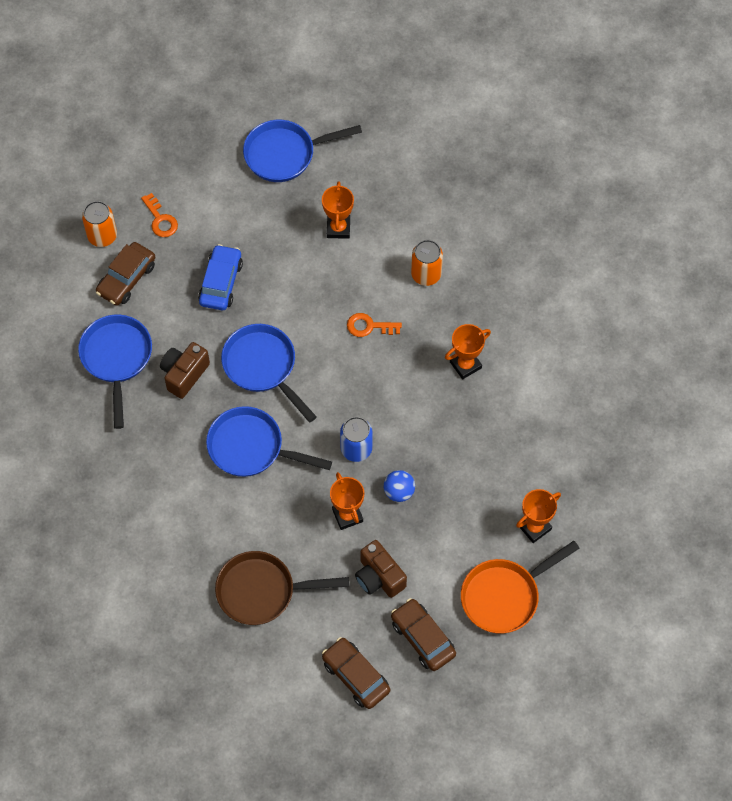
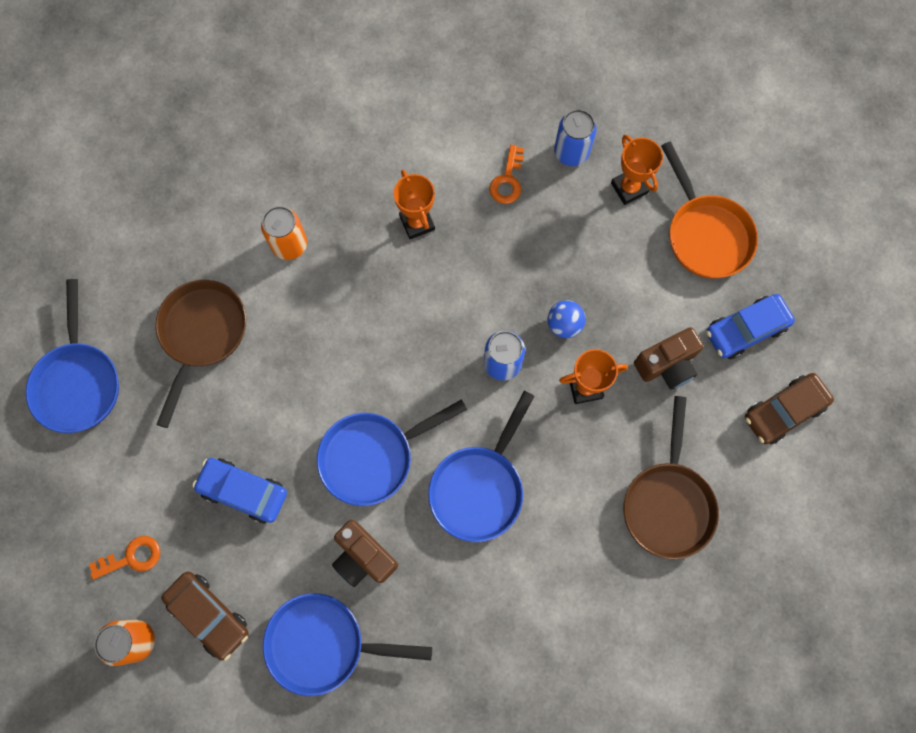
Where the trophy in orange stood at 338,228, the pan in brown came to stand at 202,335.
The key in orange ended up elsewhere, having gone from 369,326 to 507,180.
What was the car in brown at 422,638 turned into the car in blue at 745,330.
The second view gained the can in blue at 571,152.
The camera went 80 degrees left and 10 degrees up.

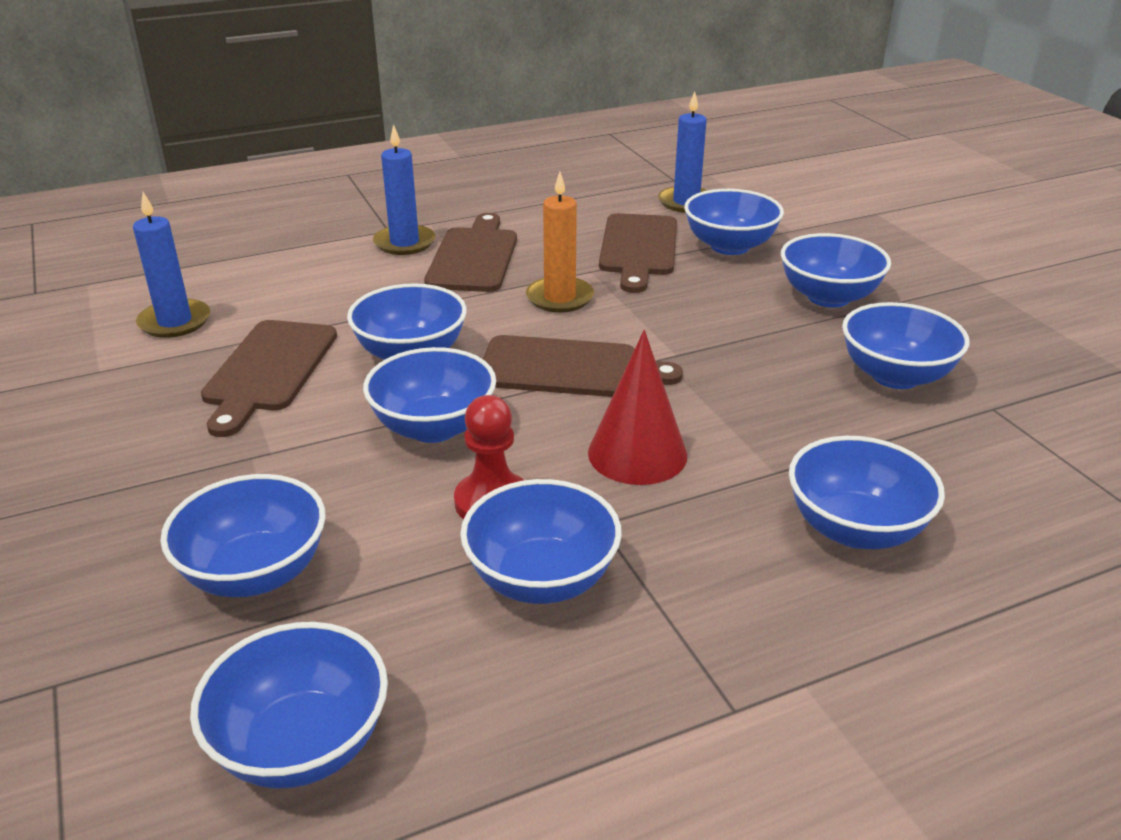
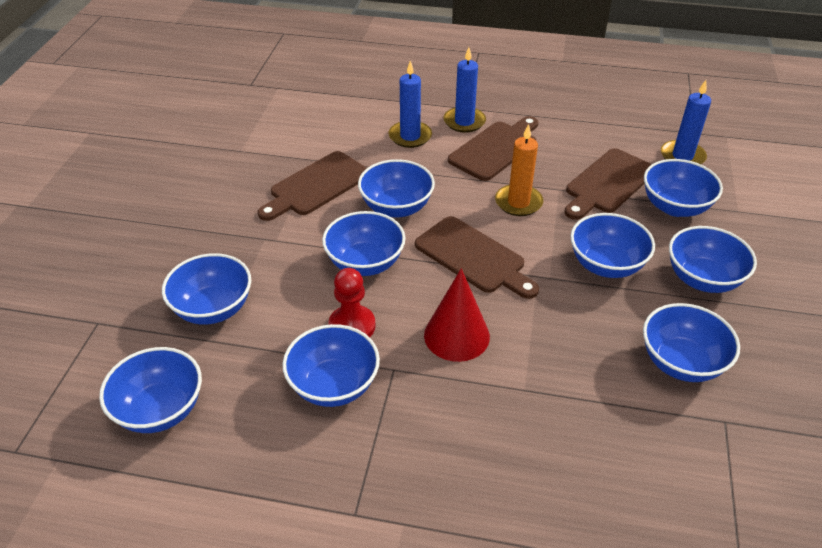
The candle in blue ended up elsewhere, having gone from 175,322 to 410,136.
The bowl in blue ended up elsewhere, having gone from 855,529 to 606,265.
The camera went 35 degrees right and 10 degrees up.

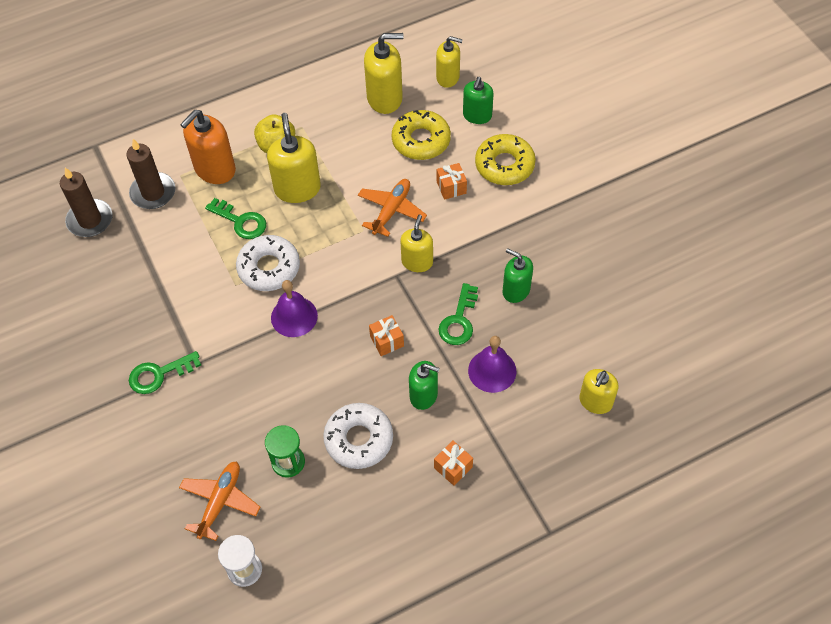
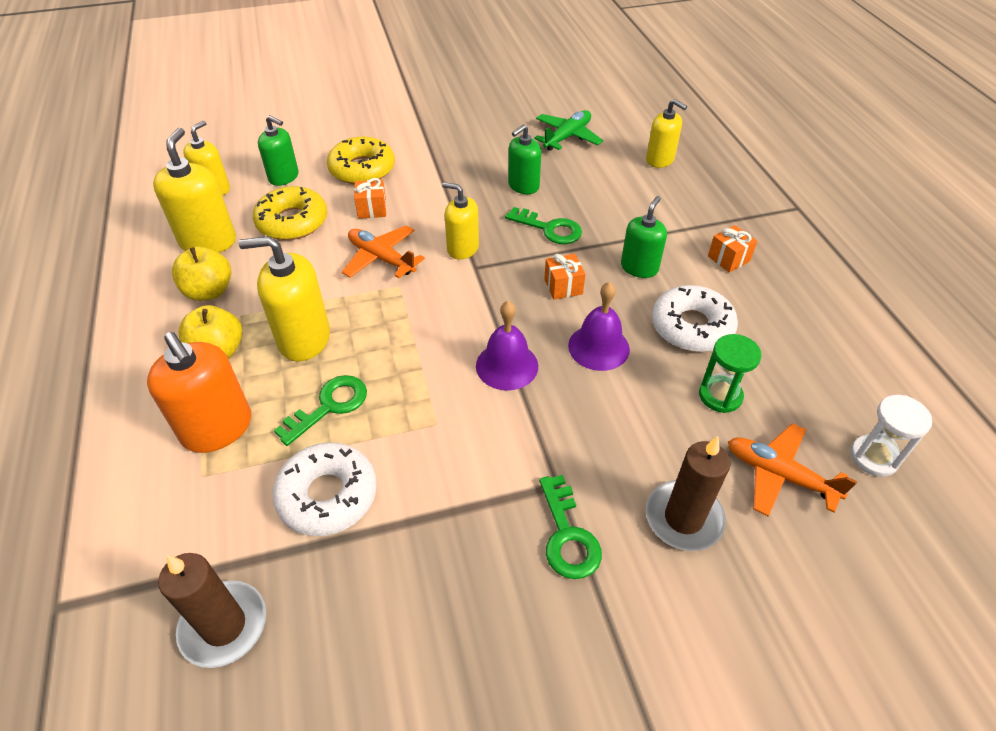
The candle in brown ended up elsewhere, having gone from 153,193 to 683,518.
The donut in white ended up elsewhere, having gone from 269,268 to 327,495.
The bell in purple ended up elsewhere, having gone from 492,371 to 598,347.
The second view gained the plane in green at 567,137.
The second view gained the apple in yellow at 209,291.
The camera went 80 degrees left and 10 degrees down.

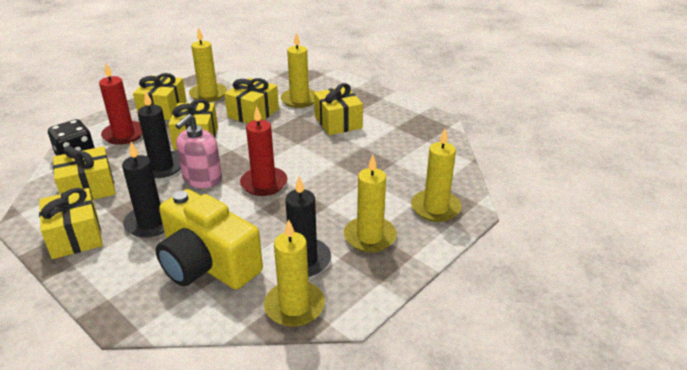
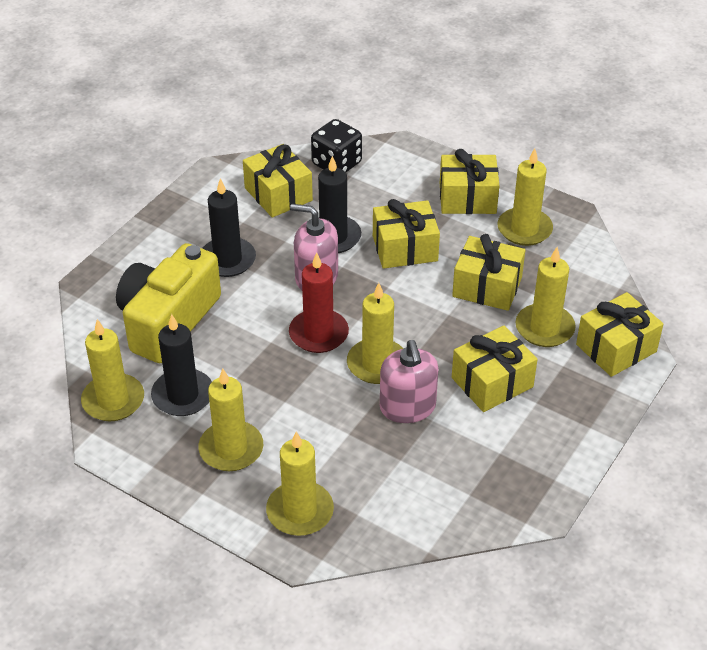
The second view lost the candle in red at 124,134.
The gift in yellow ended up elsewhere, having gone from 75,236 to 616,348.
The second view gained the candle in yellow at 377,364.
The second view gained the soap dispenser in pink at 407,407.
The camera went 80 degrees right and 10 degrees up.

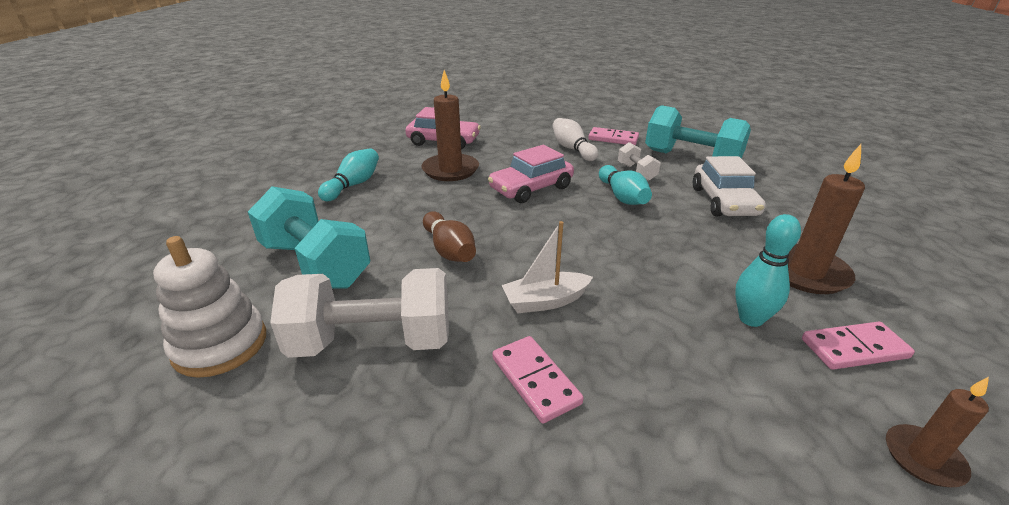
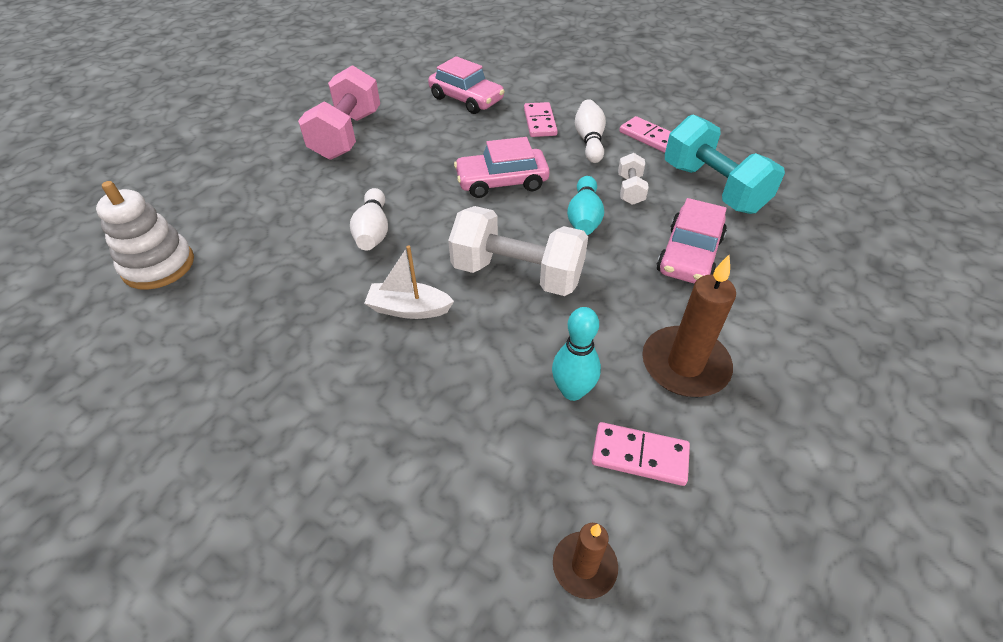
The second view lost the candle in brown at 450,170.
Where the bowling pin in turquoise stood at 353,185, the dumbbell in pink came to stand at 347,135.
What was the car in white at 724,202 turned into the car in pink at 689,255.
The second view lost the dumbbell in turquoise at 316,264.
What was the bowling pin in brown at 449,250 turned into the bowling pin in white at 373,231.
The dumbbell in white ended up elsewhere, having gone from 372,342 to 517,274.
The domino in pink ended up elsewhere, having gone from 535,380 to 540,122.
The camera went 25 degrees right and 15 degrees up.

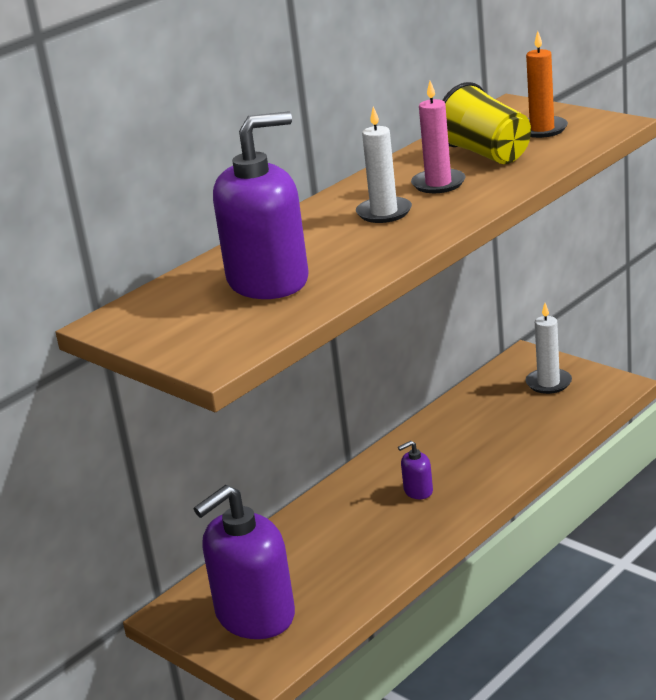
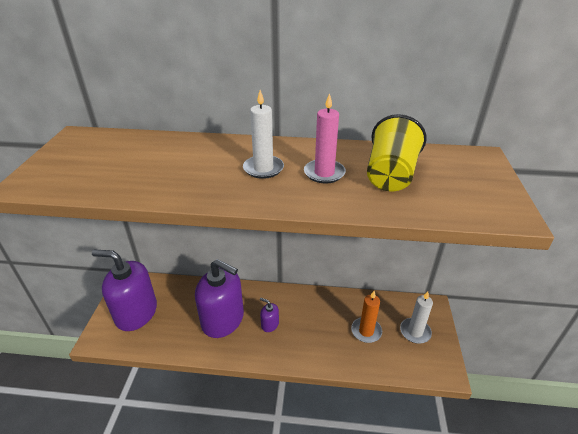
The candle in orange ended up elsewhere, having gone from 542,129 to 366,331.
The soap dispenser in purple ended up elsewhere, having gone from 268,281 to 223,320.
The camera went 50 degrees right and 10 degrees up.

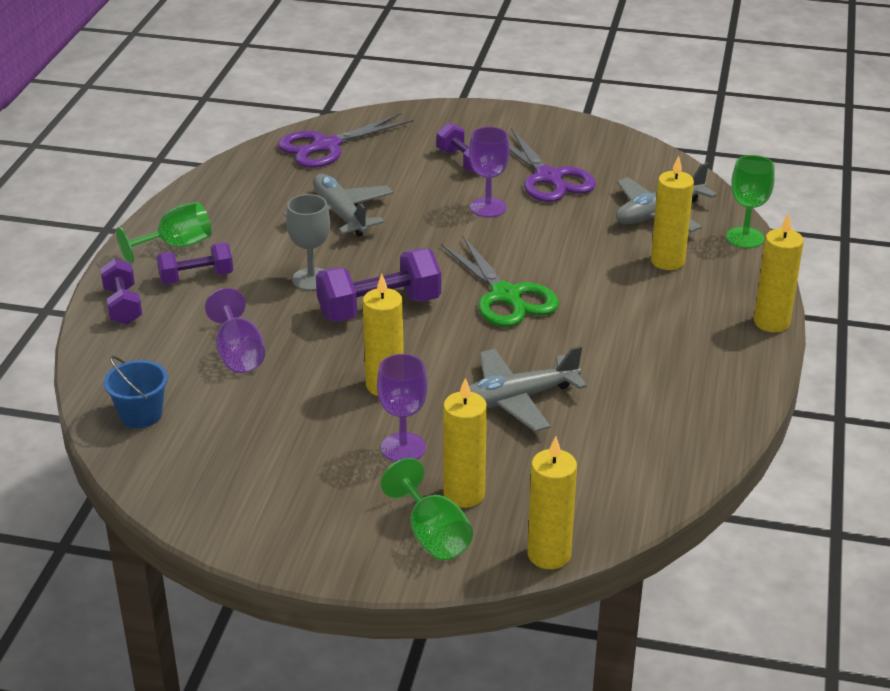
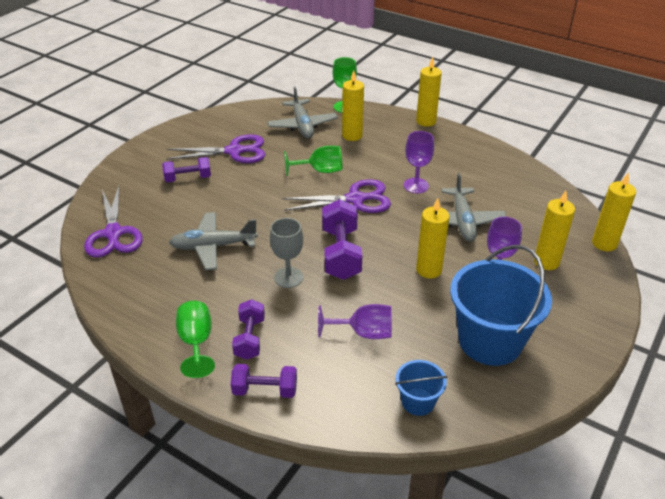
The goblet in purple ended up elsewhere, having gone from 488,207 to 416,185.
What was the scissors in green at 506,296 turned into the scissors in purple at 355,199.
The goblet in green ended up elsewhere, having gone from 432,535 to 320,171.
The second view gained the bucket in blue at 490,341.
The camera went 70 degrees left and 5 degrees up.

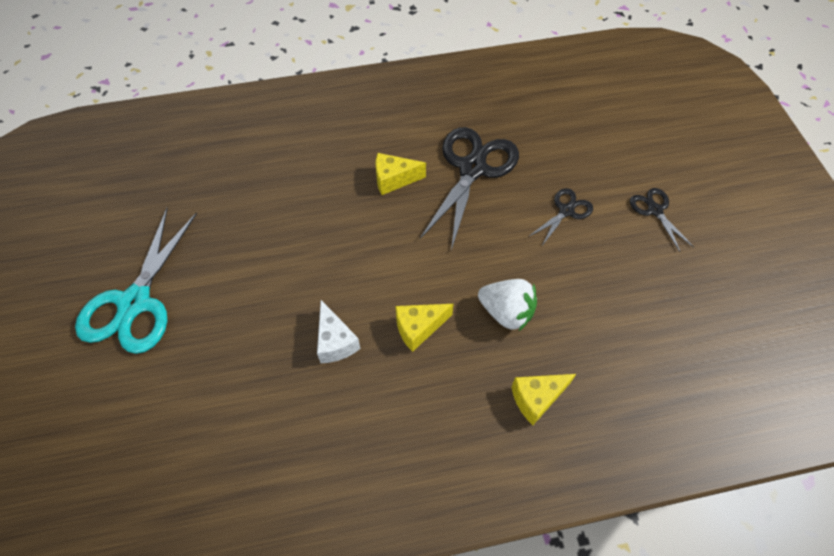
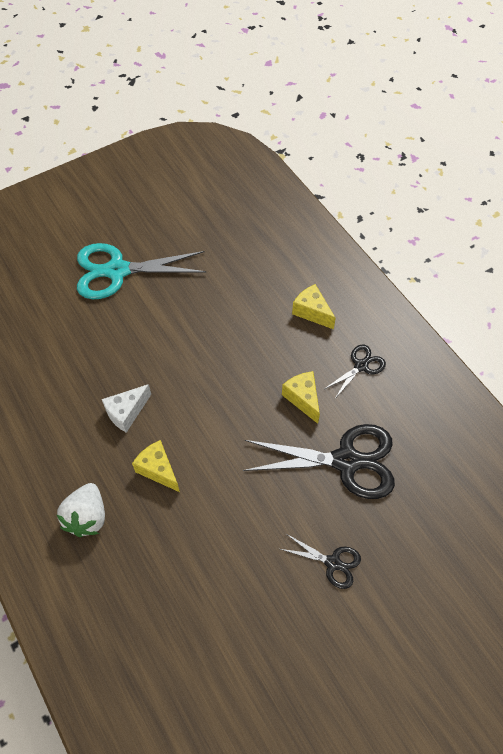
The scissors in black ended up elsewhere, having gone from 655,210 to 361,366.
The strawberry in white ended up elsewhere, having gone from 506,312 to 87,517.
The cheese in yellow ended up elsewhere, having gone from 536,399 to 312,312.
The camera went 70 degrees right and 0 degrees up.

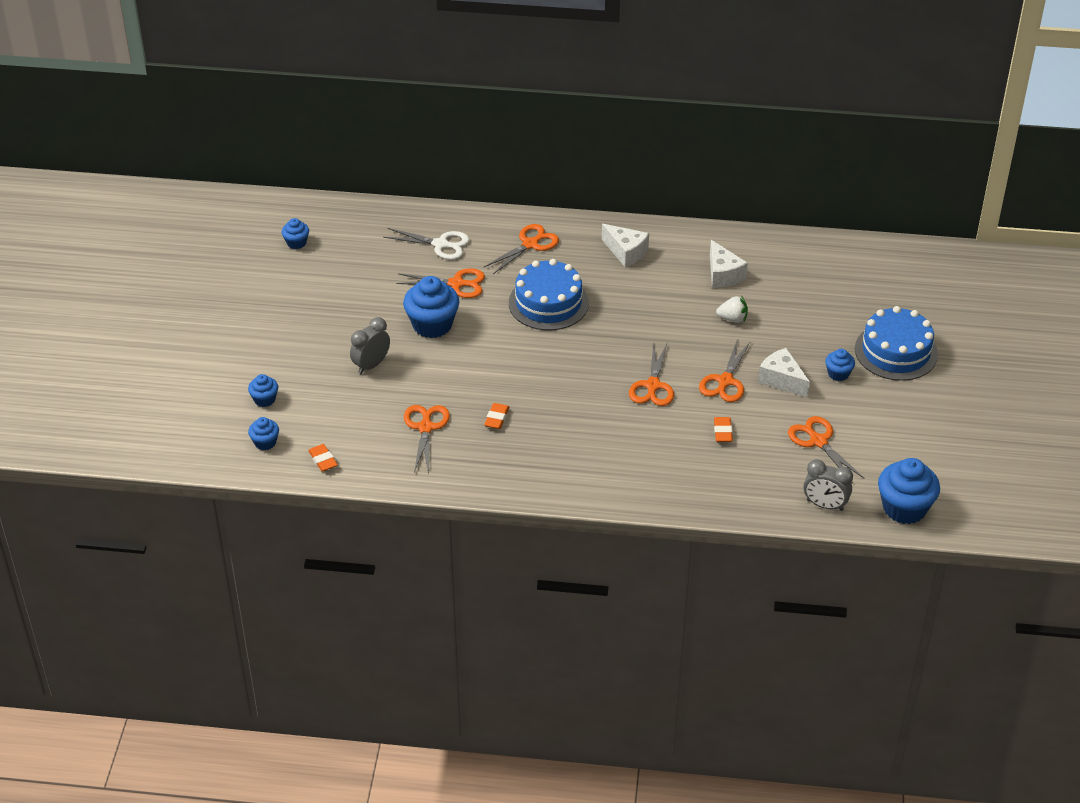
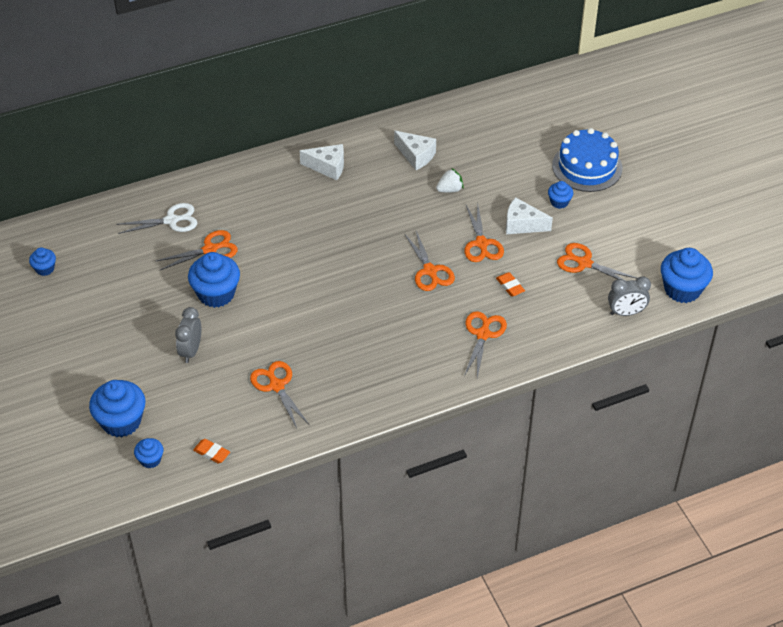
The scissors in orange ended up elsewhere, having gone from 530,244 to 483,334.
The second view lost the cake in blue at 548,303.
The size of the cupcake in blue at 264,399 changed by a factor of 1.93.
The second view lost the eraser in orange at 496,418.
The camera went 30 degrees left and 5 degrees up.

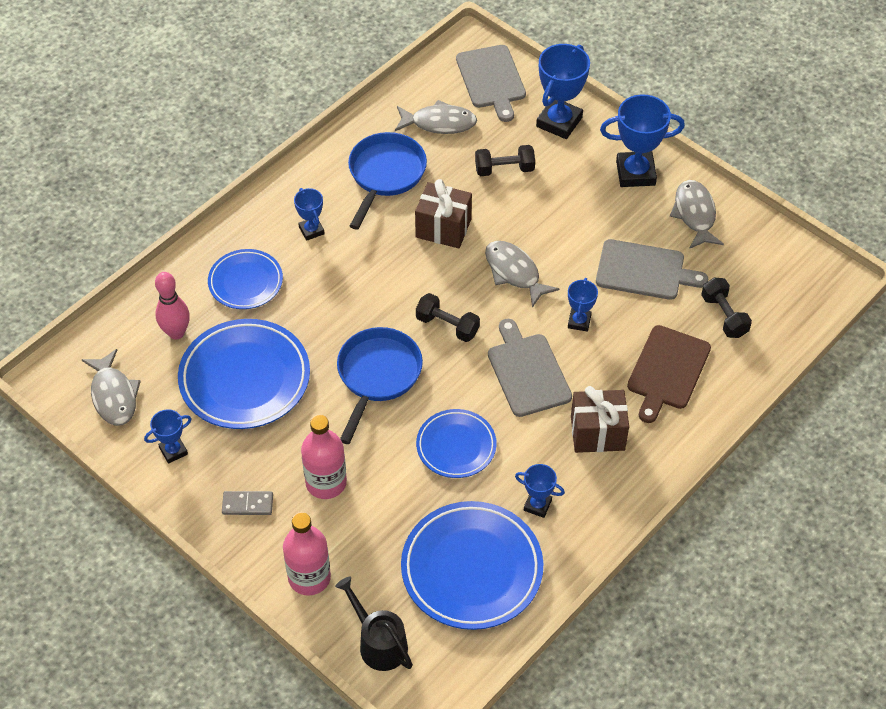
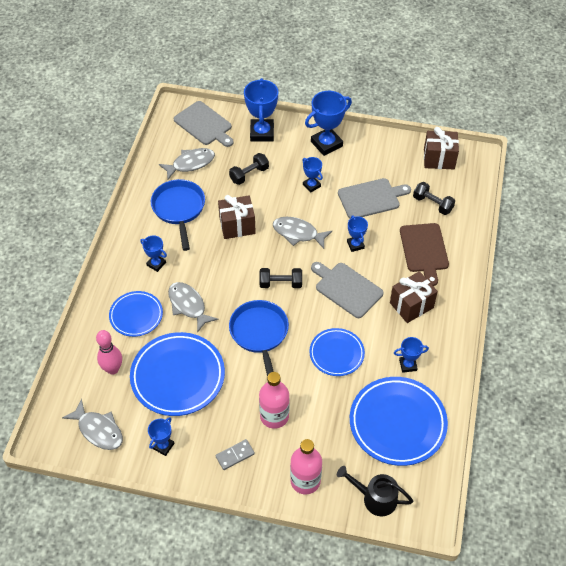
The fish in grey ended up elsewhere, having gone from 695,214 to 188,305.
The second view gained the gift in brown at 439,159.
The second view gained the trophy in blue at 311,185.
The camera went 30 degrees left and 0 degrees up.

